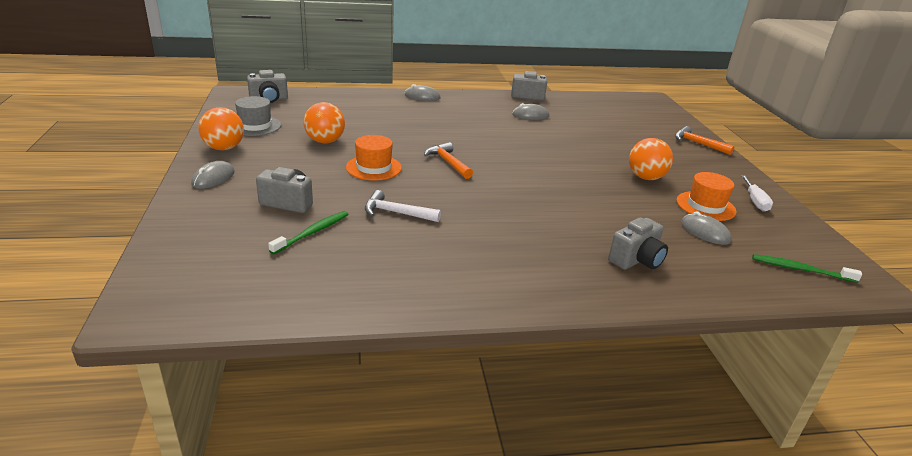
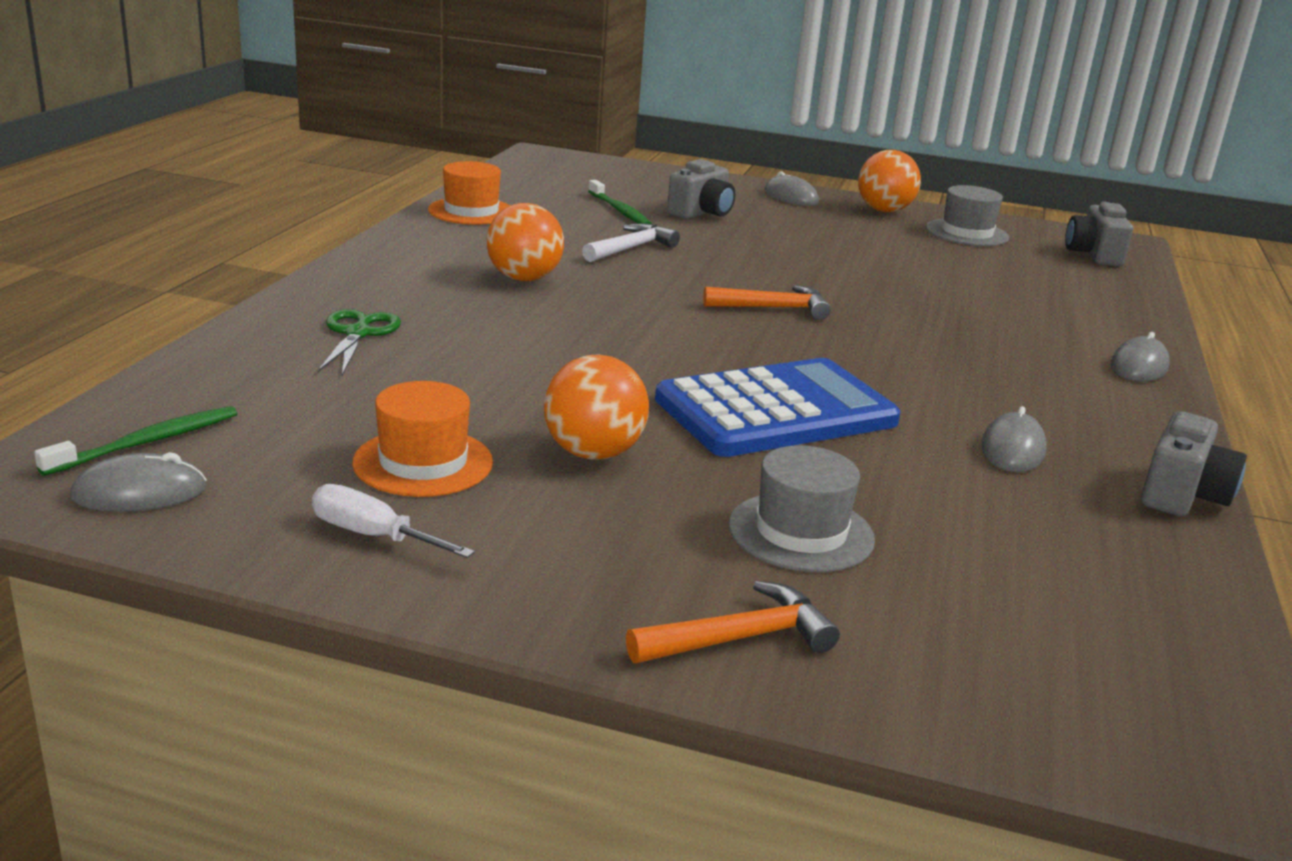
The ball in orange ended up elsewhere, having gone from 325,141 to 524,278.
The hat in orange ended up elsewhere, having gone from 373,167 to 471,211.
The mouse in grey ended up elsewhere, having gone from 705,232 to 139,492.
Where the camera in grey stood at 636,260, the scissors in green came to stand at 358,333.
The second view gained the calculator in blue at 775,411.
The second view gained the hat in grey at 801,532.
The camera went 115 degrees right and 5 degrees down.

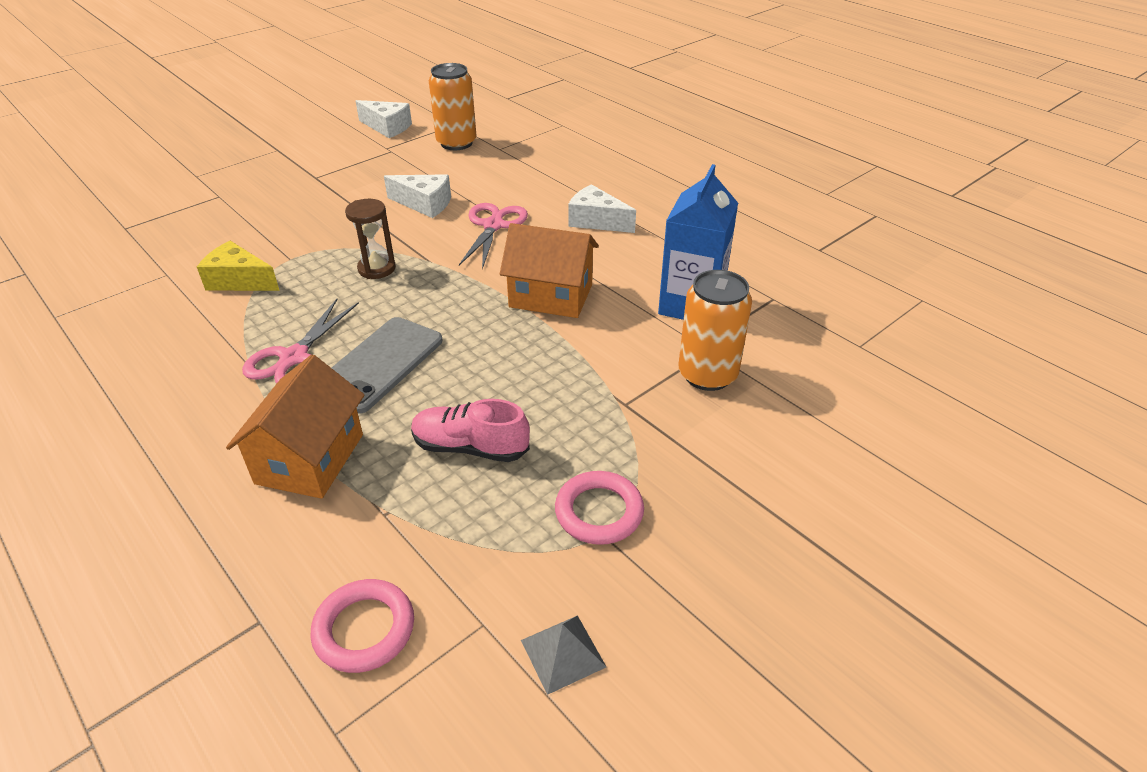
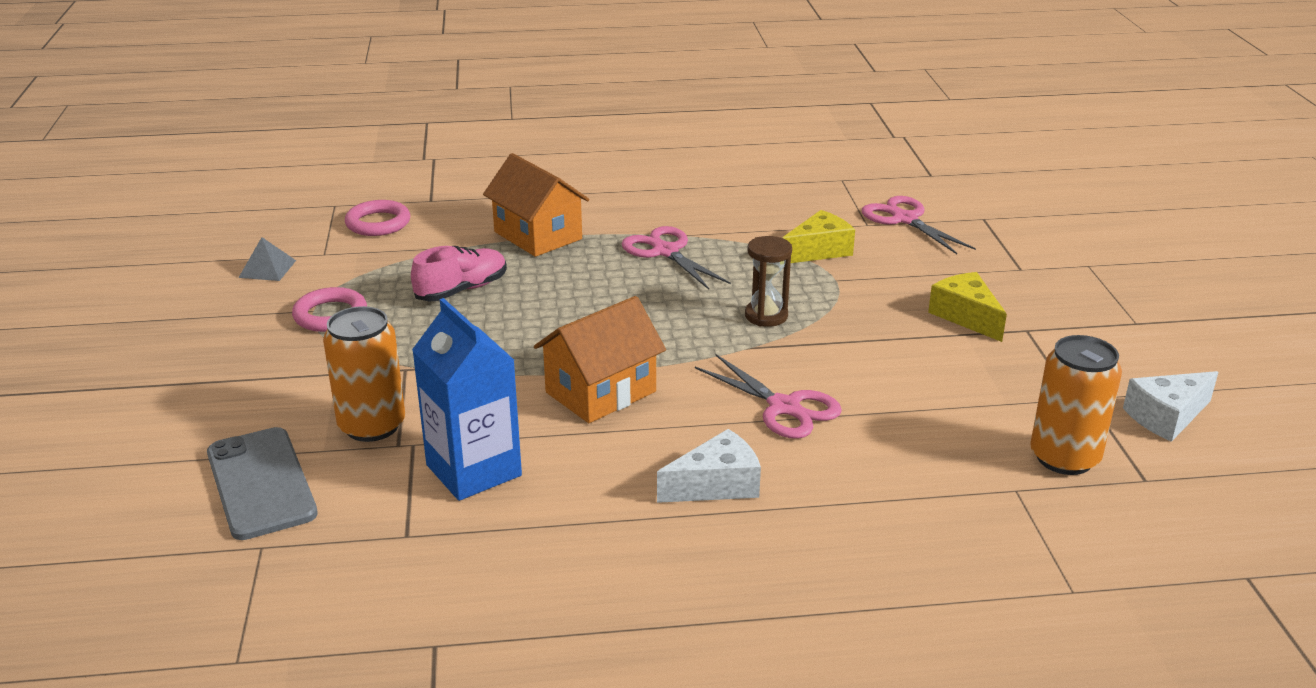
The second view lost the cheese in white at 424,204.
The phone in grey ended up elsewhere, having gone from 380,364 to 261,483.
The second view gained the scissors in pink at 904,219.
The second view gained the cheese in yellow at 966,316.
The camera went 125 degrees right and 10 degrees down.

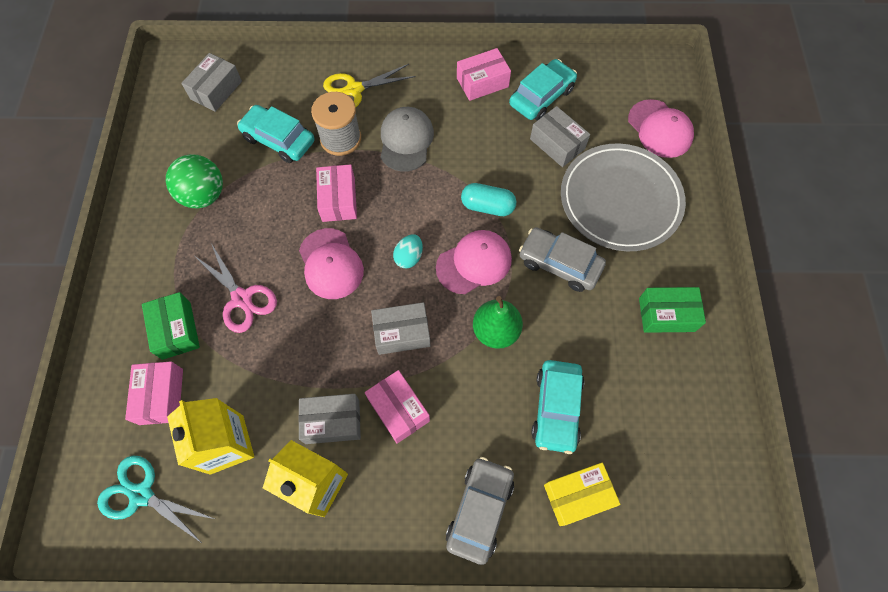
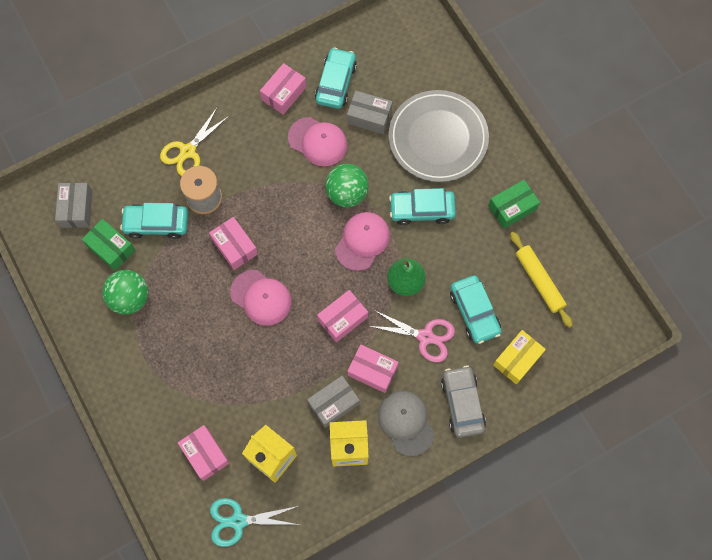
The cap in pink ended up elsewhere, having gone from 660,129 to 317,142.
The cap in grey ended up elsewhere, having gone from 406,140 to 406,423.
Where the capsule in turquoise stood at 487,206, the ball in green came to stand at 347,193.
What was the car in grey at 559,264 turned into the car in turquoise at 421,210.
The second view lost the egg in turquoise at 409,257.
The scissors in pink ended up elsewhere, having gone from 242,298 to 425,336.
The box in green ended up elsewhere, having gone from 176,330 to 111,248.
What was the box in grey at 402,333 turned into the box in pink at 342,318.
The second view gained the rolling pin in yellow at 539,281.
The camera went 30 degrees left and 5 degrees up.

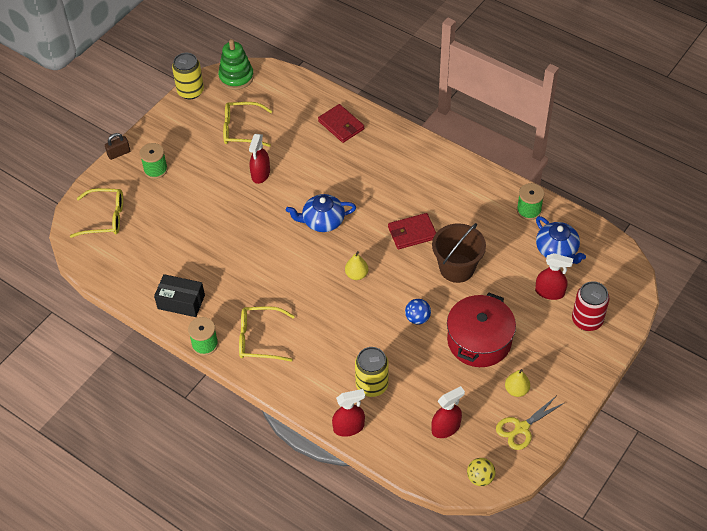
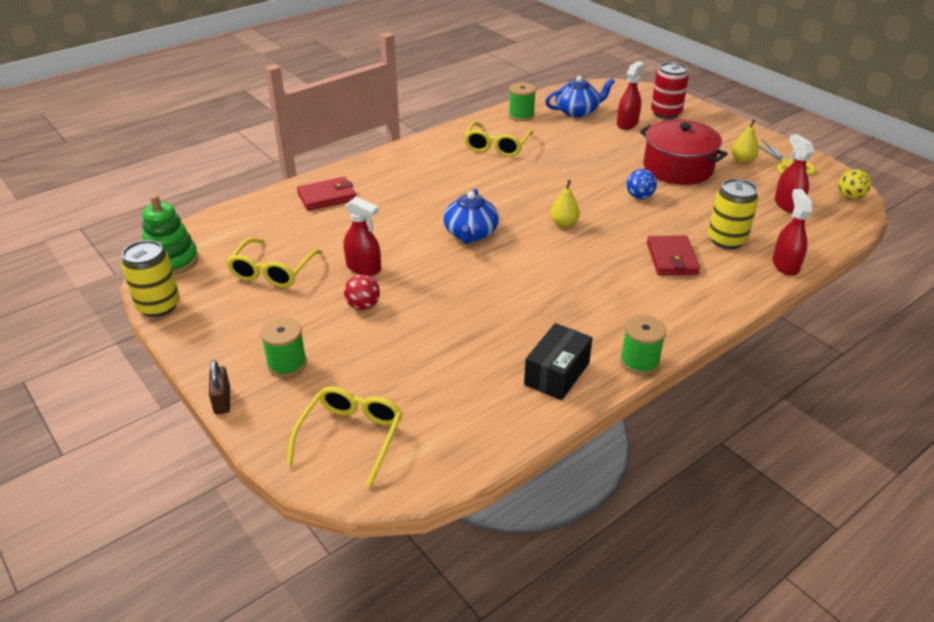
The wallet in red ended up elsewhere, having gone from 412,233 to 672,259.
The second view lost the bucket in brown at 457,268.
The glasses in yellow ended up elsewhere, having gone from 259,339 to 497,146.
The second view gained the ball in red at 363,306.
The camera went 75 degrees left and 15 degrees down.

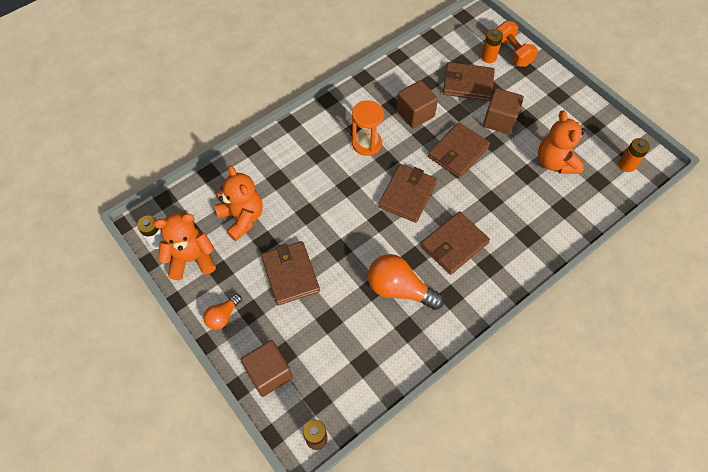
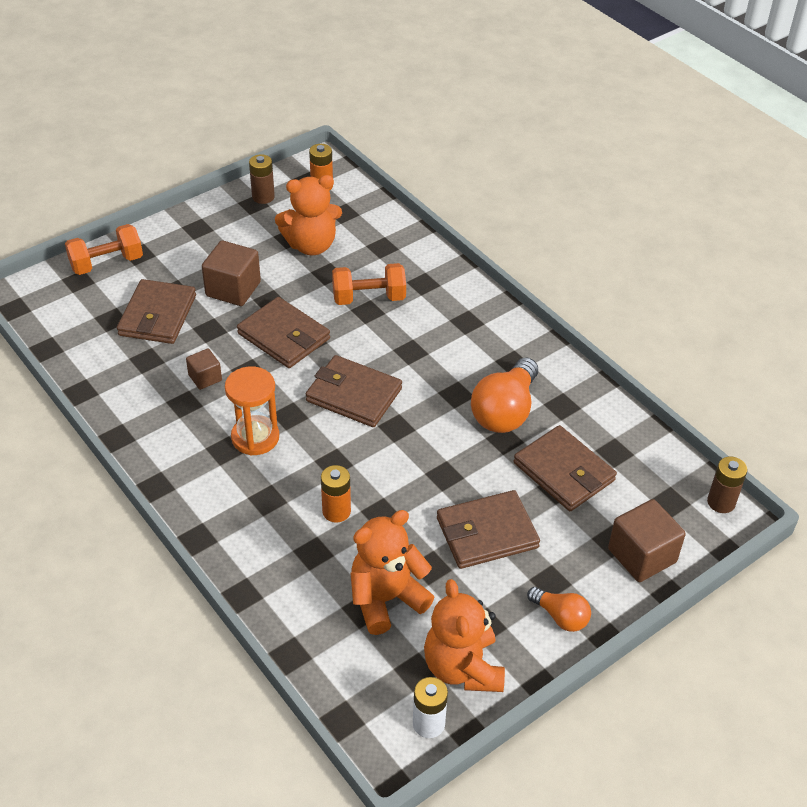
The battery in orange ended up elsewhere, having gone from 488,57 to 336,511.
The size of the cube in brown at 415,113 changed by a factor of 0.57.
The wallet in brown ended up elsewhere, having gone from 454,244 to 563,472.
The second view gained the battery in brown at 263,197.
The second view gained the dumbbell in orange at 369,298.
The camera went 90 degrees left and 15 degrees down.

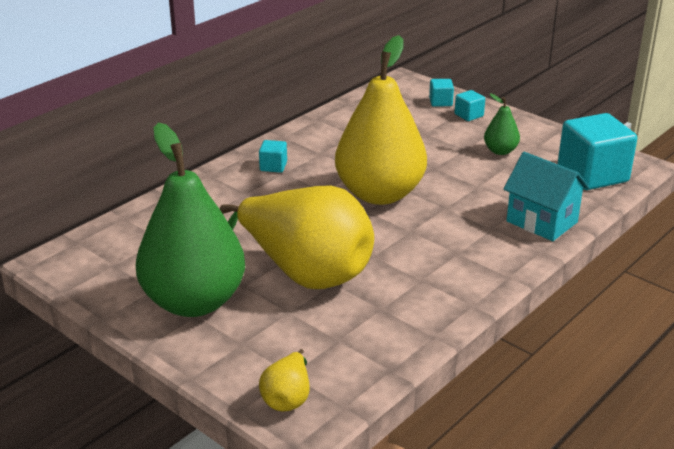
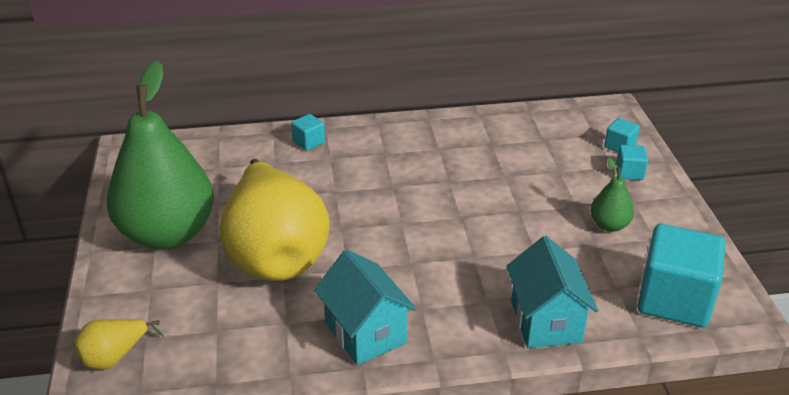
The second view lost the pear in yellow at 380,194.
The cube in turquoise ended up elsewhere, having gone from 273,166 to 309,142.
The second view gained the house in turquoise at 365,333.
The camera went 40 degrees right and 5 degrees up.

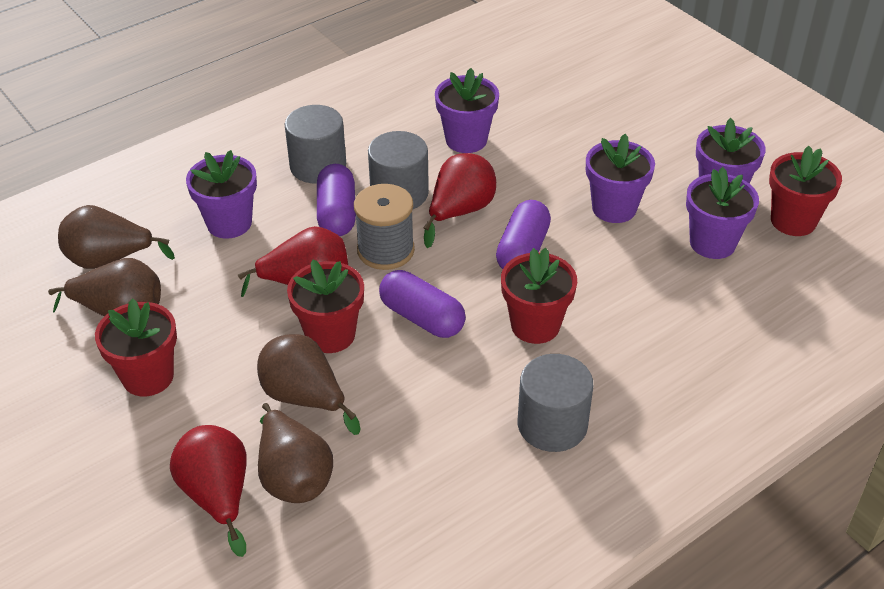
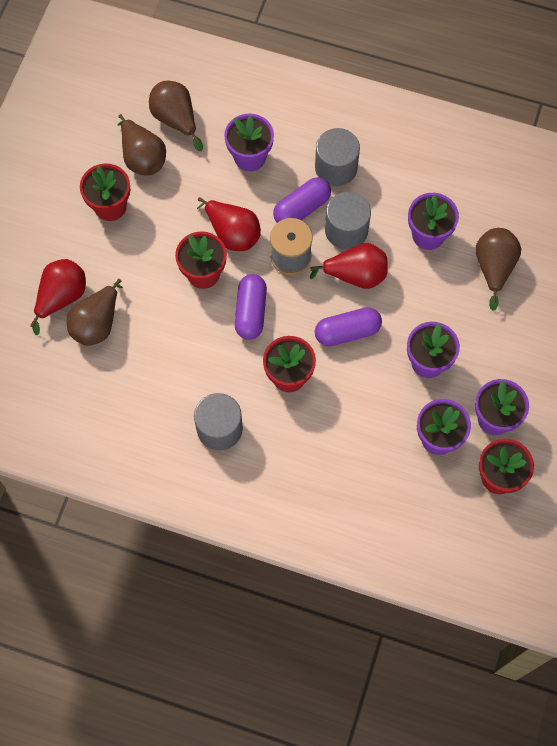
The pear in brown ended up elsewhere, having gone from 304,398 to 494,267.
The camera went 55 degrees right and 25 degrees up.

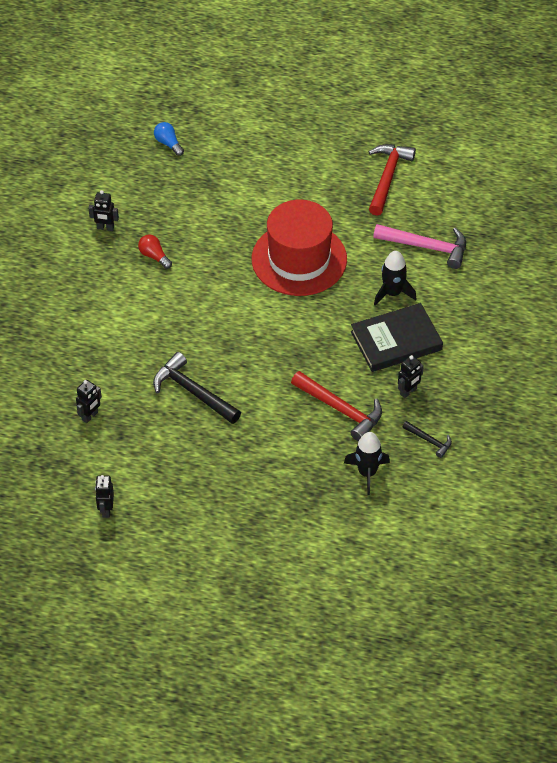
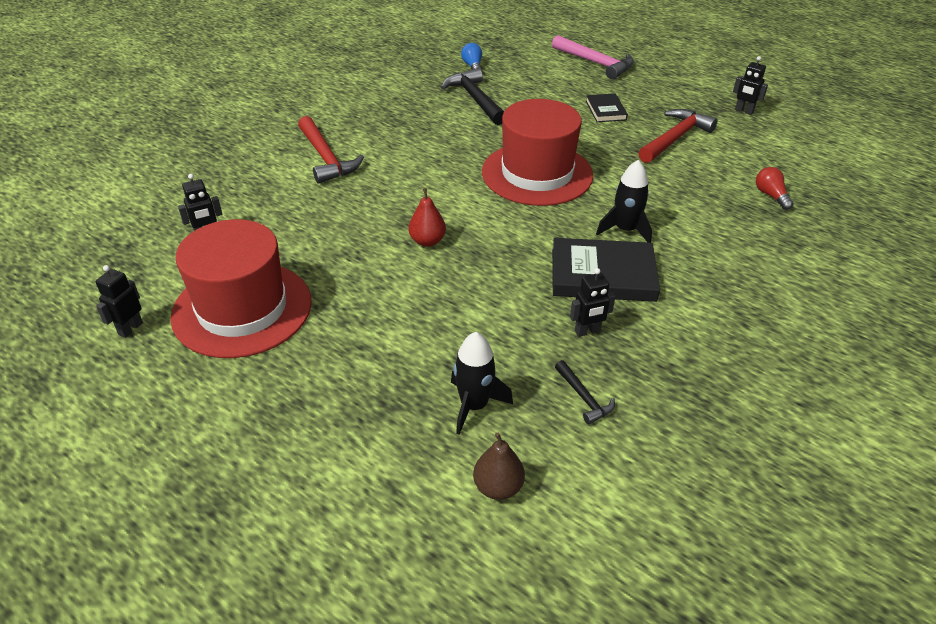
The robot in black ended up elsewhere, having gone from 105,228 to 744,111.
The hammer in pink ended up elsewhere, having gone from 427,247 to 596,63.
The light bulb in red ended up elsewhere, having gone from 154,256 to 771,196.
The hammer in black ended up elsewhere, having gone from 192,392 to 475,99.
The hammer in red ended up elsewhere, having gone from 341,410 to 326,158.
The second view gained the book in black at 605,110.
The second view gained the pear in red at 427,241.
The second view gained the hat in red at 242,309.
The second view gained the pear in brown at 498,487.
The camera went 25 degrees right and 10 degrees down.

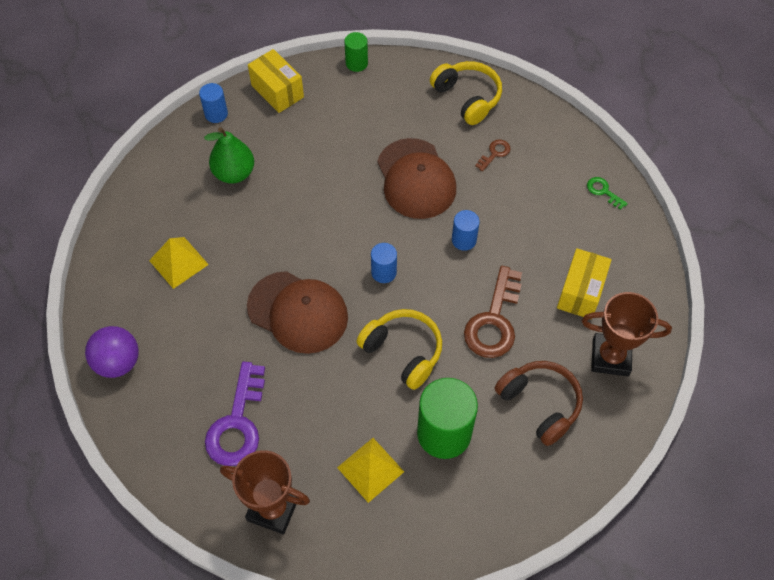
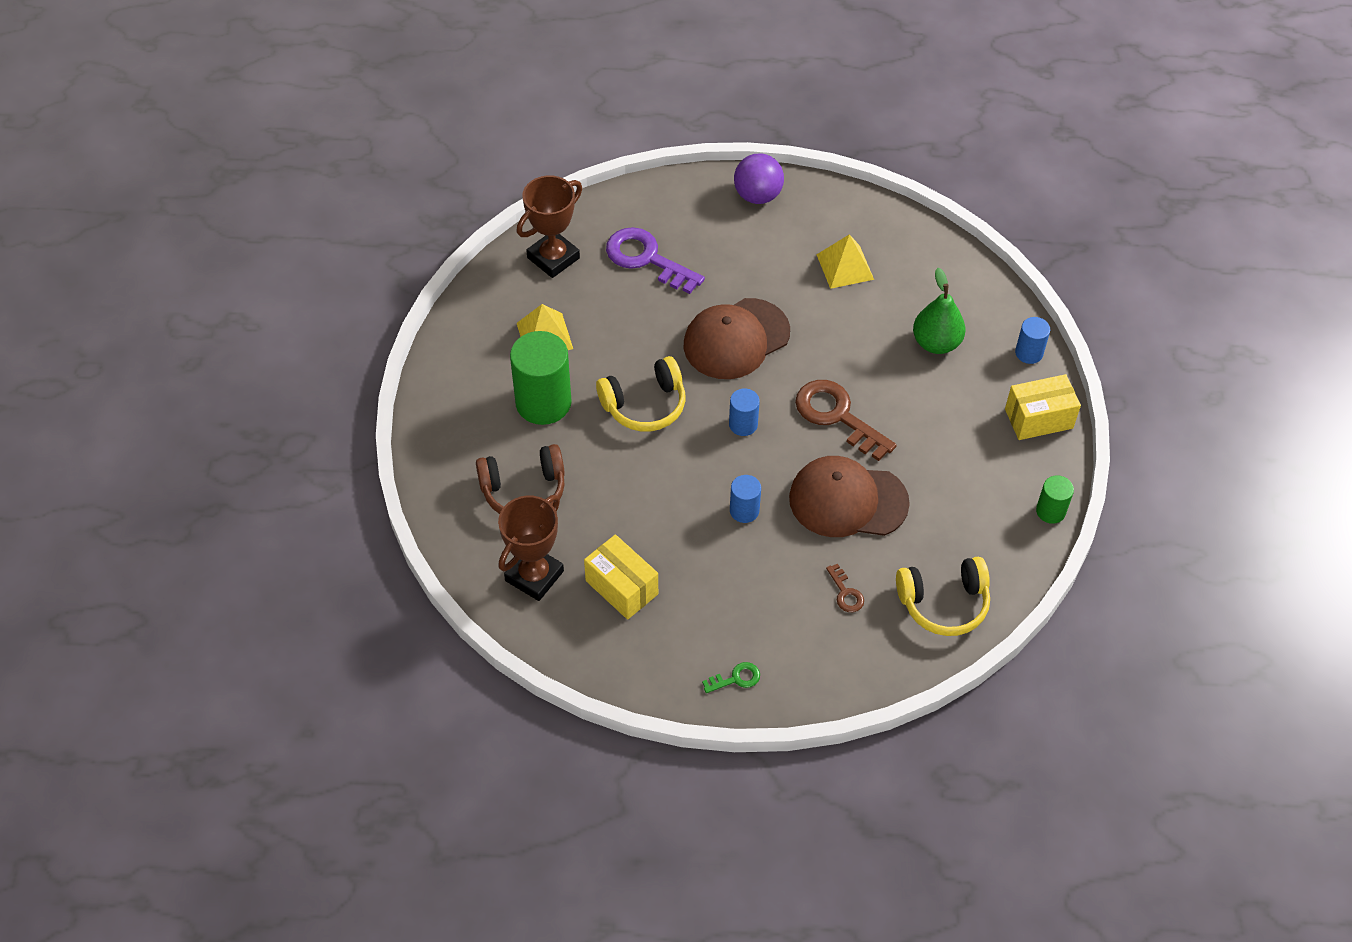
The key in brown ended up elsewhere, having gone from 494,321 to 837,416.
The camera went 115 degrees right and 5 degrees down.

